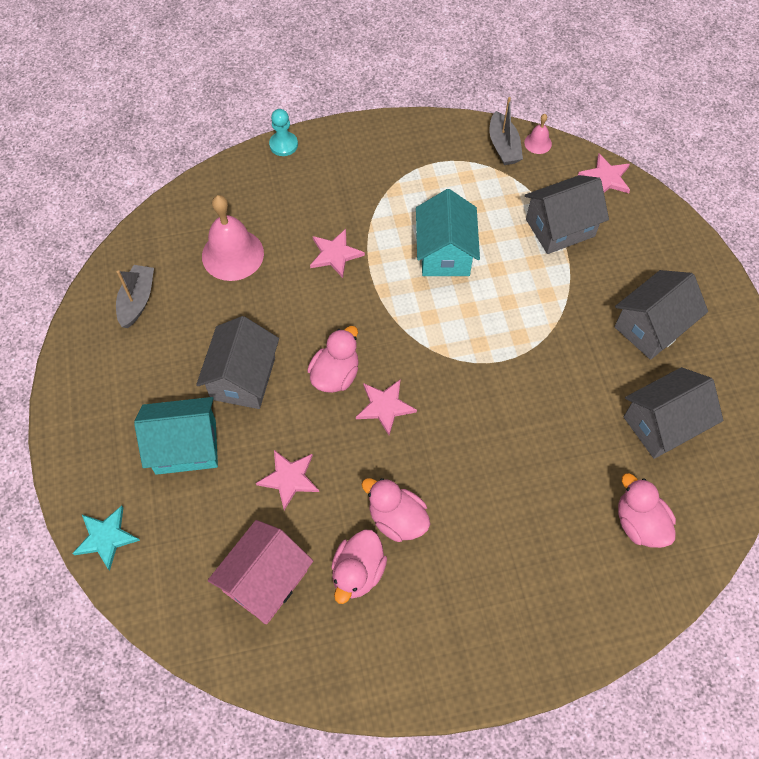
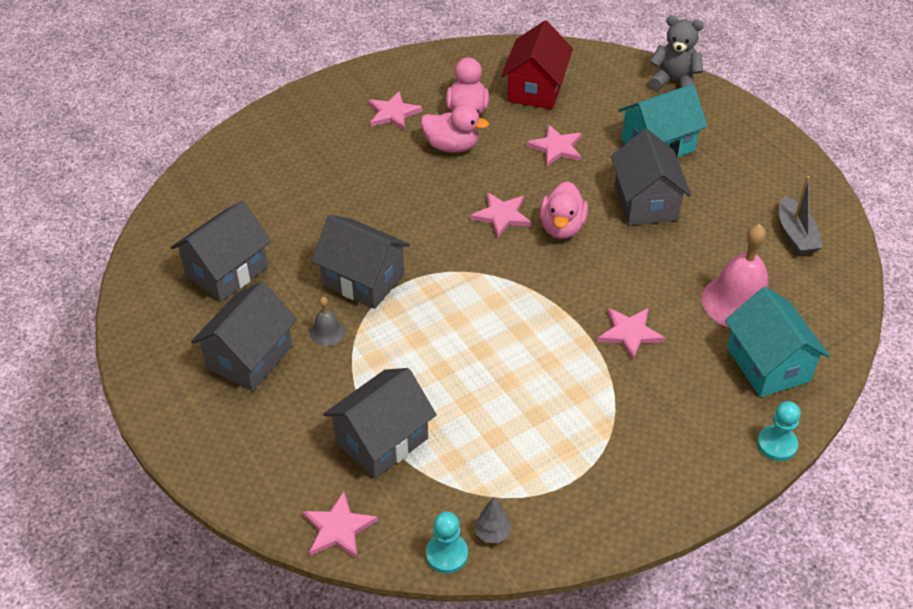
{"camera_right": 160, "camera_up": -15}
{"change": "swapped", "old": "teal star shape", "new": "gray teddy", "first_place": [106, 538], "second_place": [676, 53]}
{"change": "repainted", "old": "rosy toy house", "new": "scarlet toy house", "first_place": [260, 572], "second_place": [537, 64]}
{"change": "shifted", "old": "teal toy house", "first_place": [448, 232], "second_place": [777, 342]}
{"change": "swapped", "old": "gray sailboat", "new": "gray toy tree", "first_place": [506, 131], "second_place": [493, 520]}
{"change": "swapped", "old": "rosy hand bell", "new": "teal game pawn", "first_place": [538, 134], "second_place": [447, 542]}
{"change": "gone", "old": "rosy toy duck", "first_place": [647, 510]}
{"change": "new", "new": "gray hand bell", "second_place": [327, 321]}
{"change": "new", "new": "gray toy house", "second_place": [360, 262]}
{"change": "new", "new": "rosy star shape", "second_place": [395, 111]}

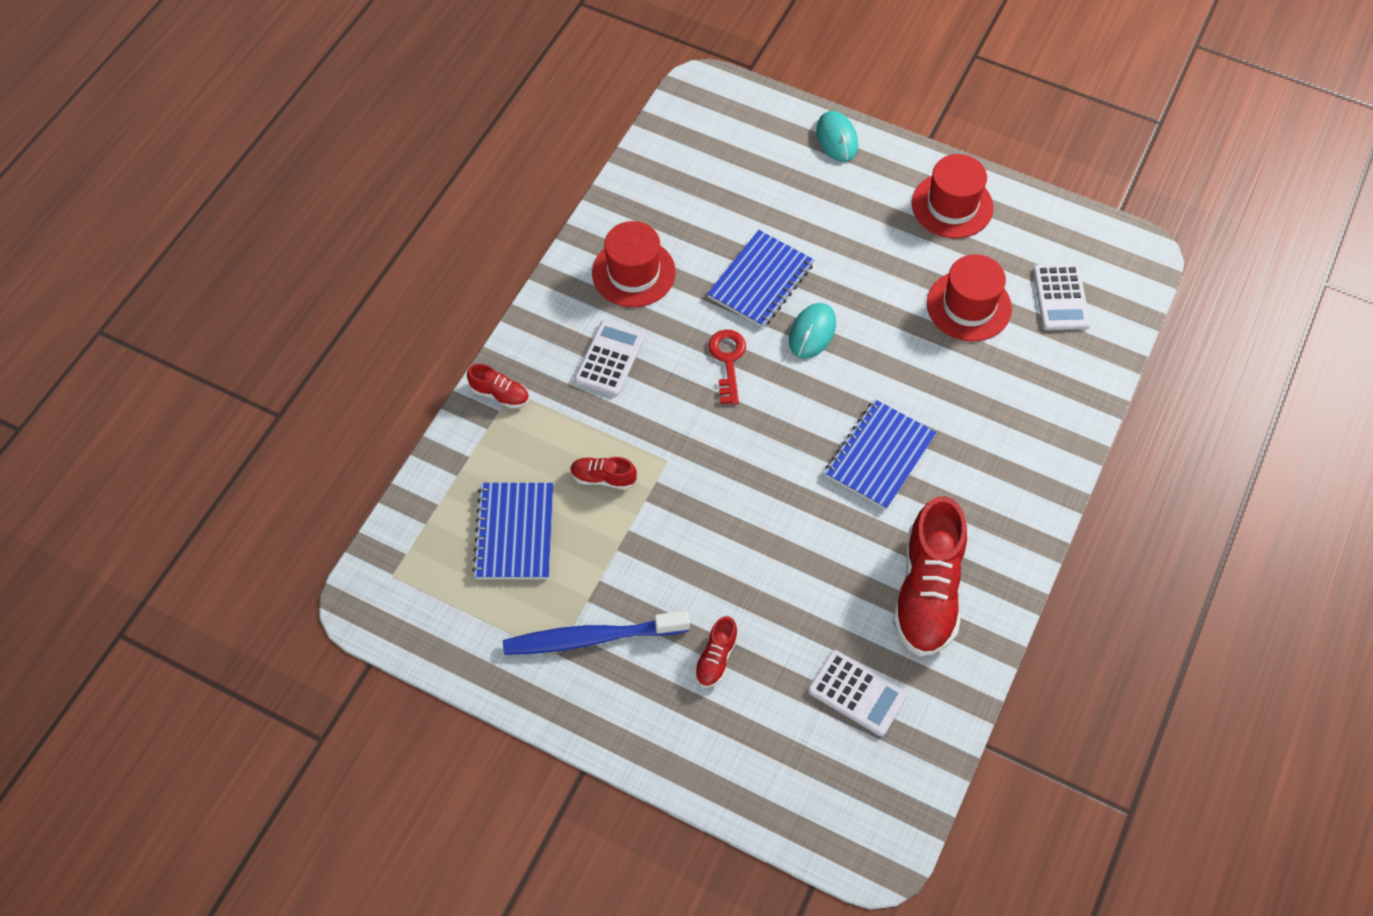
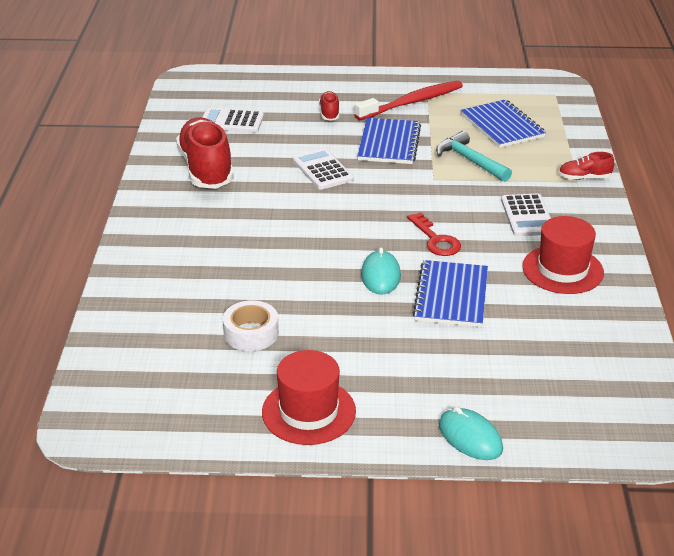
{"camera_right": 155, "camera_up": -25}
{"change": "repainted", "old": "cobalt dental brush", "new": "scarlet dental brush", "first_place": [596, 633], "second_place": [409, 100]}
{"change": "swapped", "old": "scarlet sneaker", "new": "teal hammer", "first_place": [603, 473], "second_place": [474, 156]}
{"change": "shifted", "old": "cobalt notebook", "first_place": [881, 454], "second_place": [389, 141]}
{"change": "swapped", "old": "scarlet top hat", "new": "white sticky tape", "first_place": [969, 297], "second_place": [251, 325]}
{"change": "shifted", "old": "white pocket calculator", "first_place": [1061, 297], "second_place": [323, 169]}

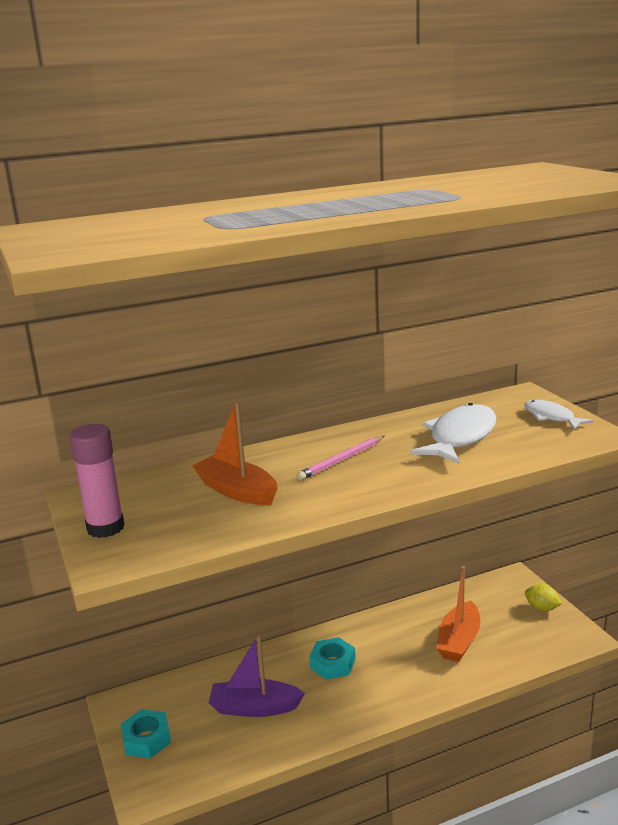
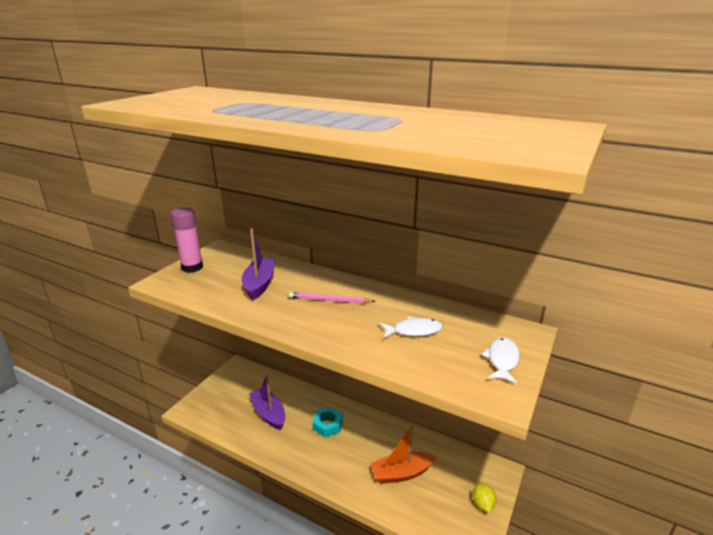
{"camera_right": 50, "camera_up": 5}
{"change": "gone", "old": "teal hex nut", "first_place": [146, 733]}
{"change": "repainted", "old": "orange sailboat", "new": "purple sailboat", "first_place": [234, 453], "second_place": [258, 264]}
{"change": "scaled", "old": "white fish figure", "first_place": [453, 433], "second_place": [411, 327], "factor": 0.59}

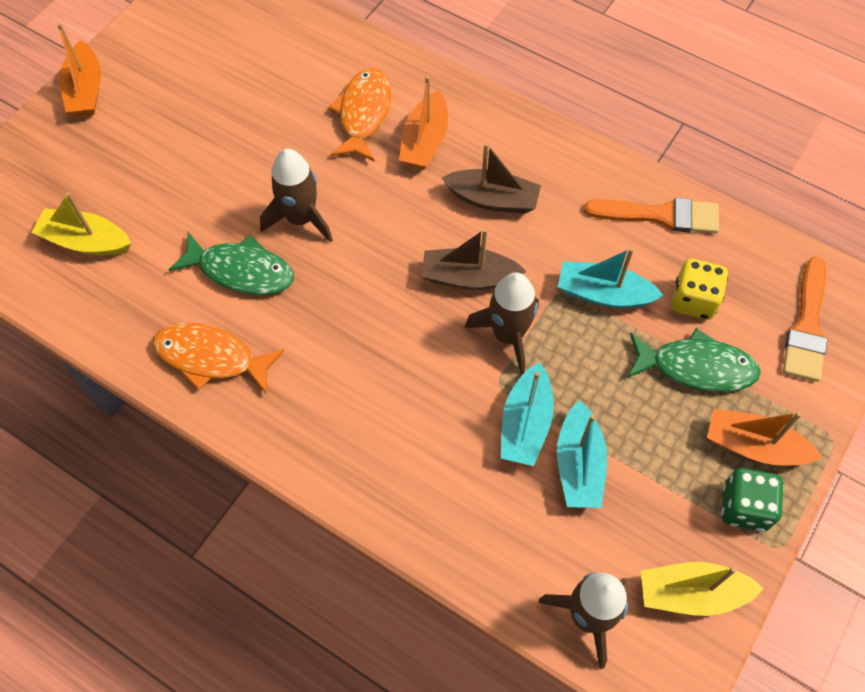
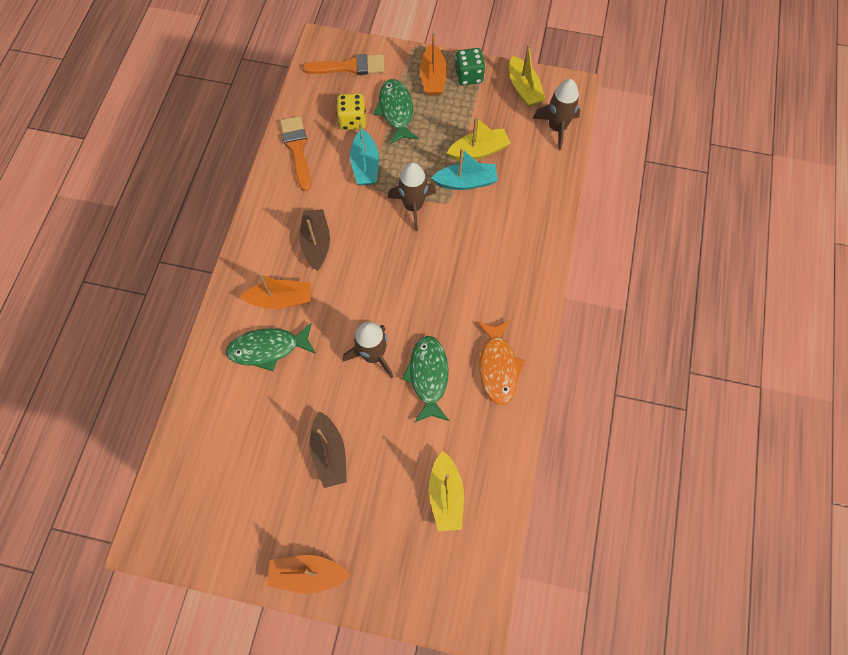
{"camera_right": -110, "camera_up": 5}
{"change": "rotated", "old": "orange sailboat", "first_place": [79, 70], "second_place": [308, 574], "degrees": -150}
{"change": "repainted", "old": "orange fish figure", "new": "emerald fish figure", "first_place": [360, 114], "second_place": [271, 347]}
{"change": "shifted", "old": "russet sailboat", "first_place": [474, 259], "second_place": [328, 449]}
{"change": "repainted", "old": "teal sailboat", "new": "bright yellow sailboat", "first_place": [582, 454], "second_place": [479, 139]}

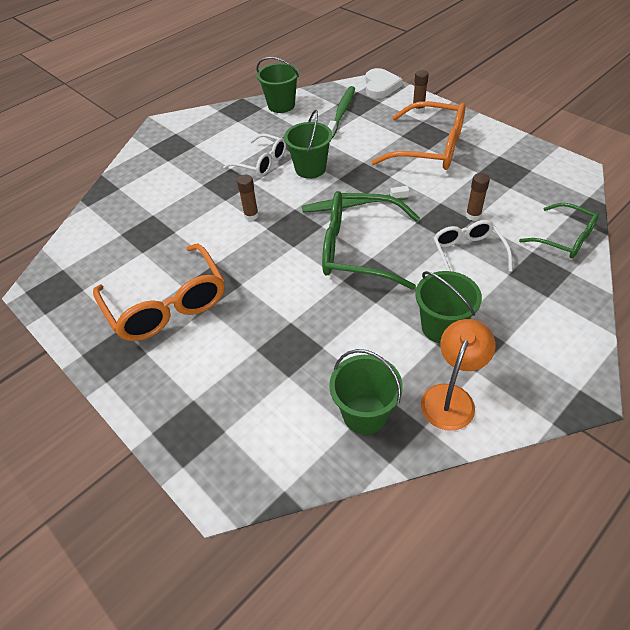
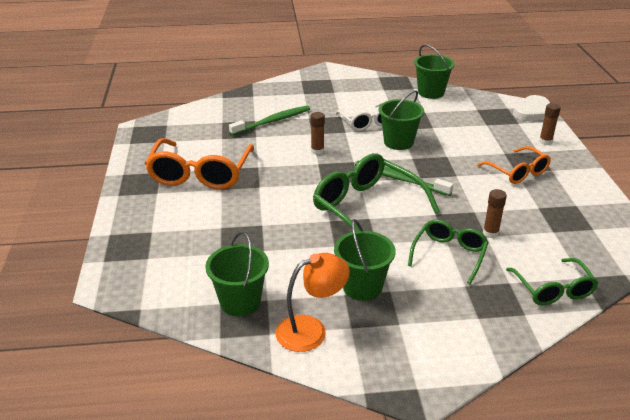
{"camera_right": 35, "camera_up": -15}
{"change": "shifted", "old": "emerald dental brush", "first_place": [341, 112], "second_place": [269, 121]}
{"change": "scaled", "old": "orange spectacles", "first_place": [418, 135], "second_place": [514, 165], "factor": 0.6}
{"change": "repainted", "old": "white spectacles", "new": "emerald spectacles", "first_place": [472, 246], "second_place": [448, 252]}

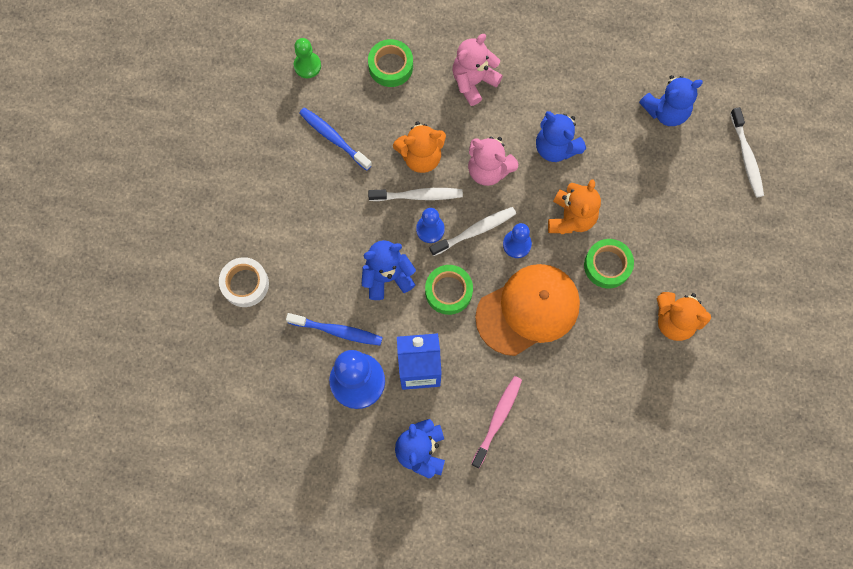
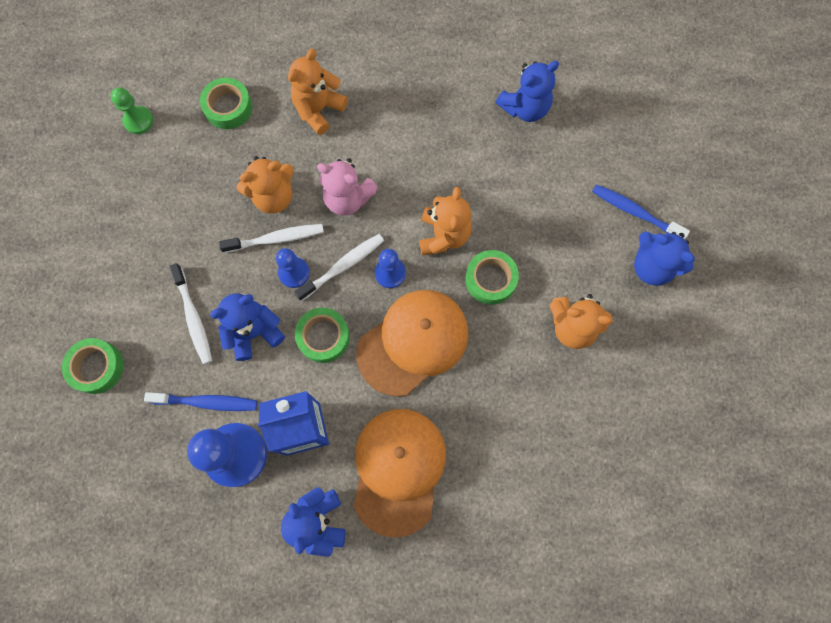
{"camera_right": -10, "camera_up": 0}
{"change": "repainted", "old": "white sticky tape", "new": "emerald sticky tape", "first_place": [244, 282], "second_place": [93, 366]}
{"change": "shifted", "old": "cobalt dental brush", "first_place": [335, 139], "second_place": [641, 211]}
{"change": "repainted", "old": "rosy teddy", "new": "orange teddy", "first_place": [477, 70], "second_place": [318, 92]}
{"change": "swapped", "old": "rosy dental brush", "new": "orange baseball cap", "first_place": [496, 422], "second_place": [400, 473]}
{"change": "shifted", "old": "cobalt teddy", "first_place": [561, 136], "second_place": [664, 258]}
{"change": "shifted", "old": "white dental brush", "first_place": [747, 152], "second_place": [190, 313]}

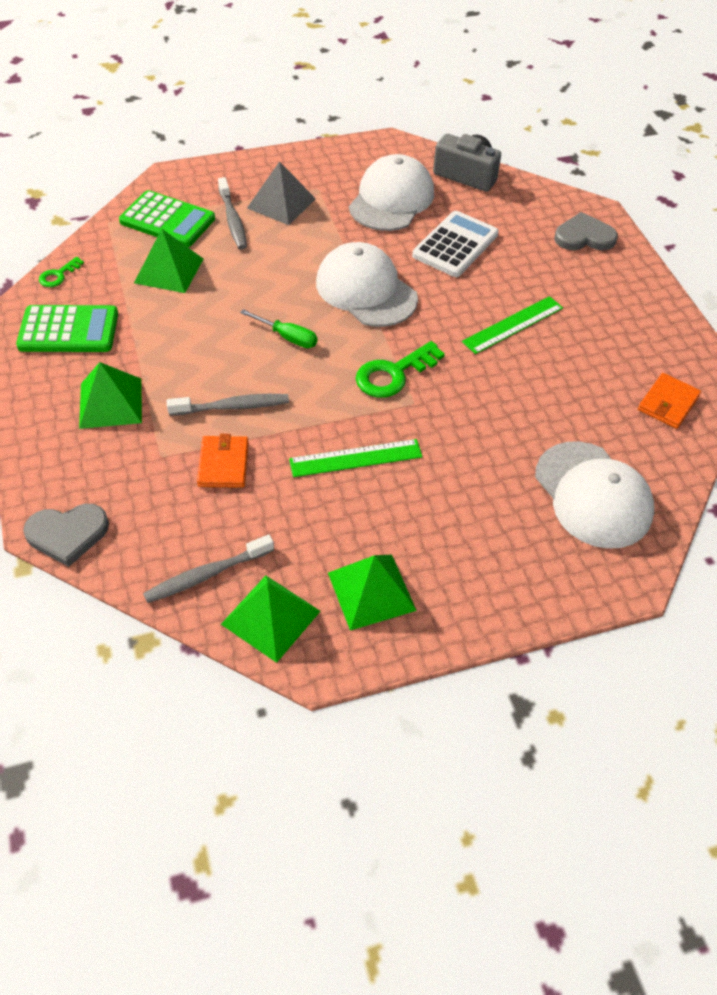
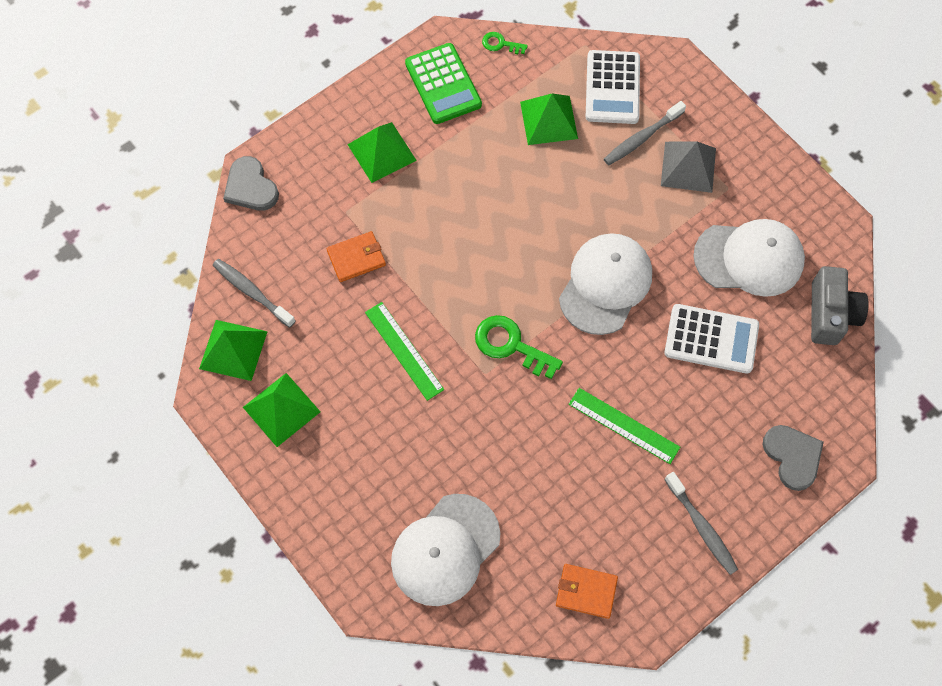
{"camera_right": 70, "camera_up": 15}
{"change": "repainted", "old": "emerald pocket calculator", "new": "white pocket calculator", "first_place": [167, 218], "second_place": [613, 87]}
{"change": "shifted", "old": "gray dental brush", "first_place": [228, 405], "second_place": [701, 523]}
{"change": "gone", "old": "emerald screwdriver", "first_place": [278, 328]}

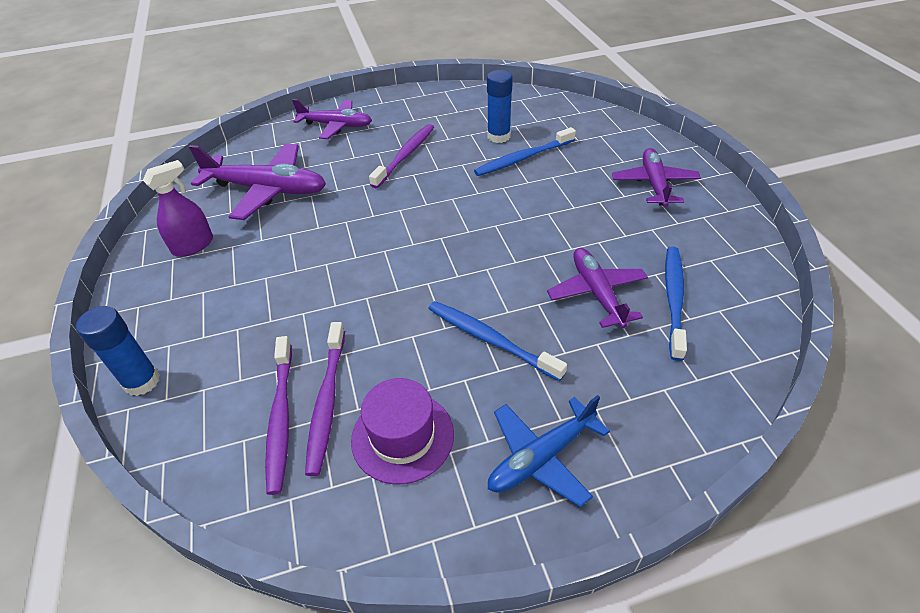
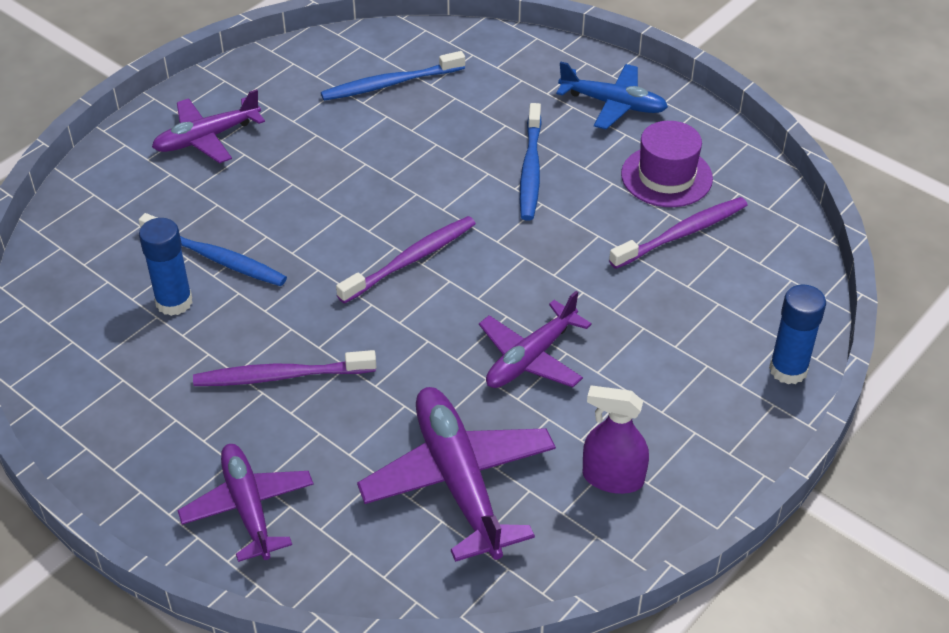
{"camera_right": -125, "camera_up": 0}
{"change": "shifted", "old": "purple dental brush", "first_place": [278, 415], "second_place": [406, 260]}
{"change": "shifted", "old": "purple aeroplane", "first_place": [597, 288], "second_place": [535, 339]}

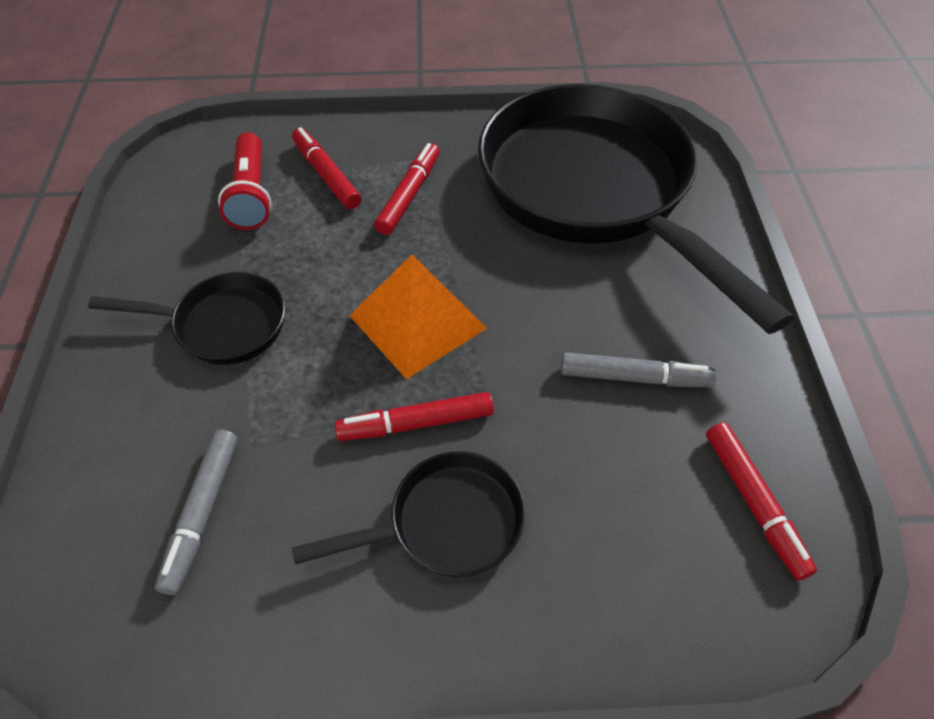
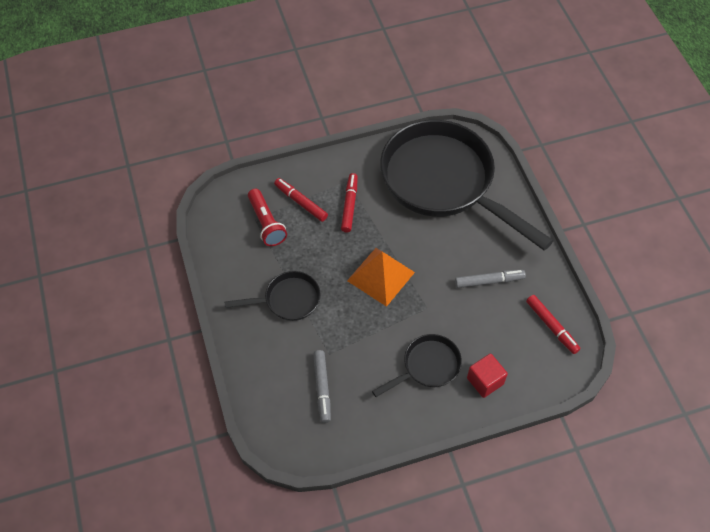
{"camera_right": -15, "camera_up": 5}
{"change": "gone", "old": "scarlet marker", "first_place": [414, 416]}
{"change": "new", "new": "scarlet block", "second_place": [487, 376]}

